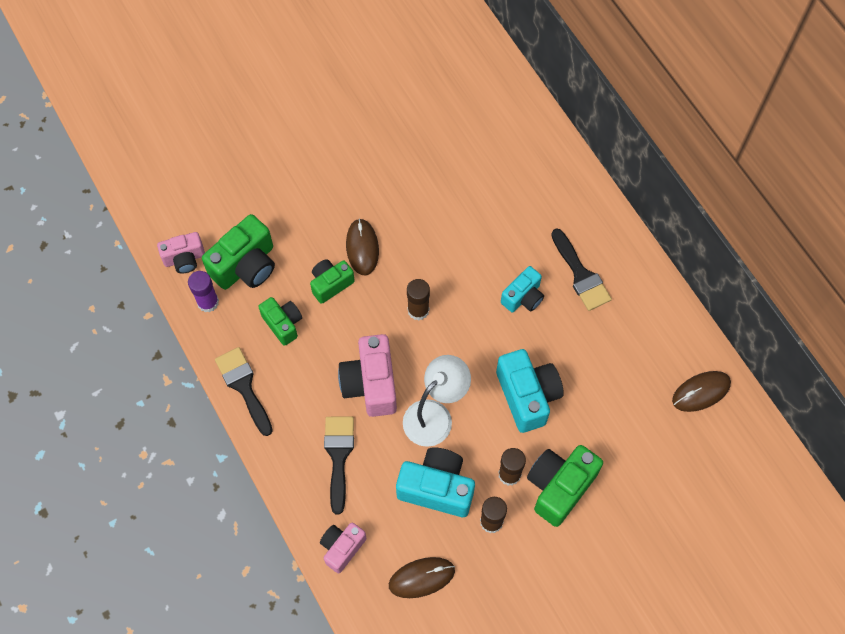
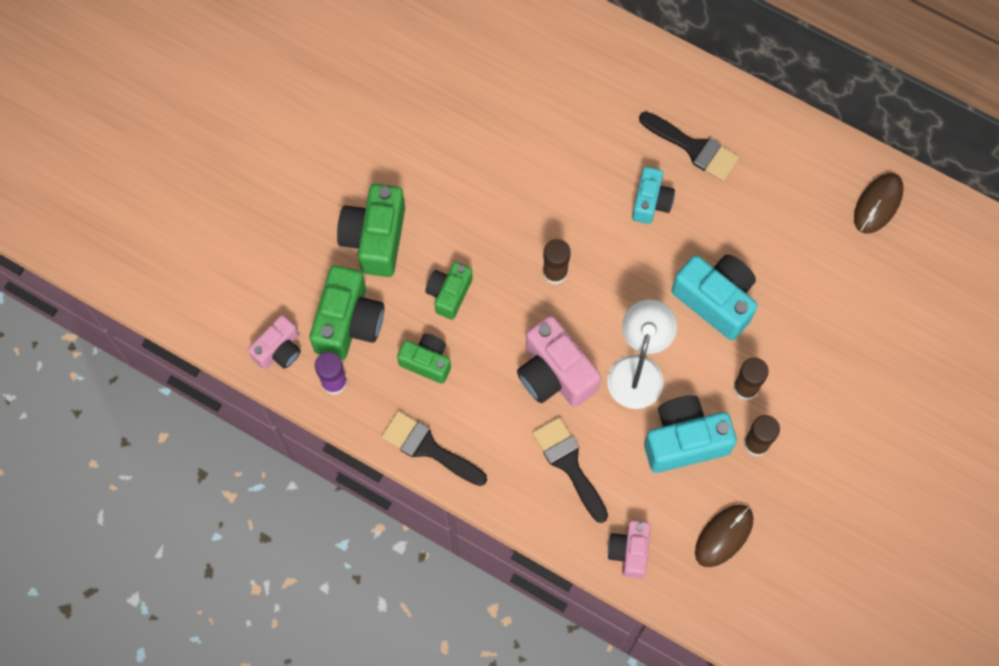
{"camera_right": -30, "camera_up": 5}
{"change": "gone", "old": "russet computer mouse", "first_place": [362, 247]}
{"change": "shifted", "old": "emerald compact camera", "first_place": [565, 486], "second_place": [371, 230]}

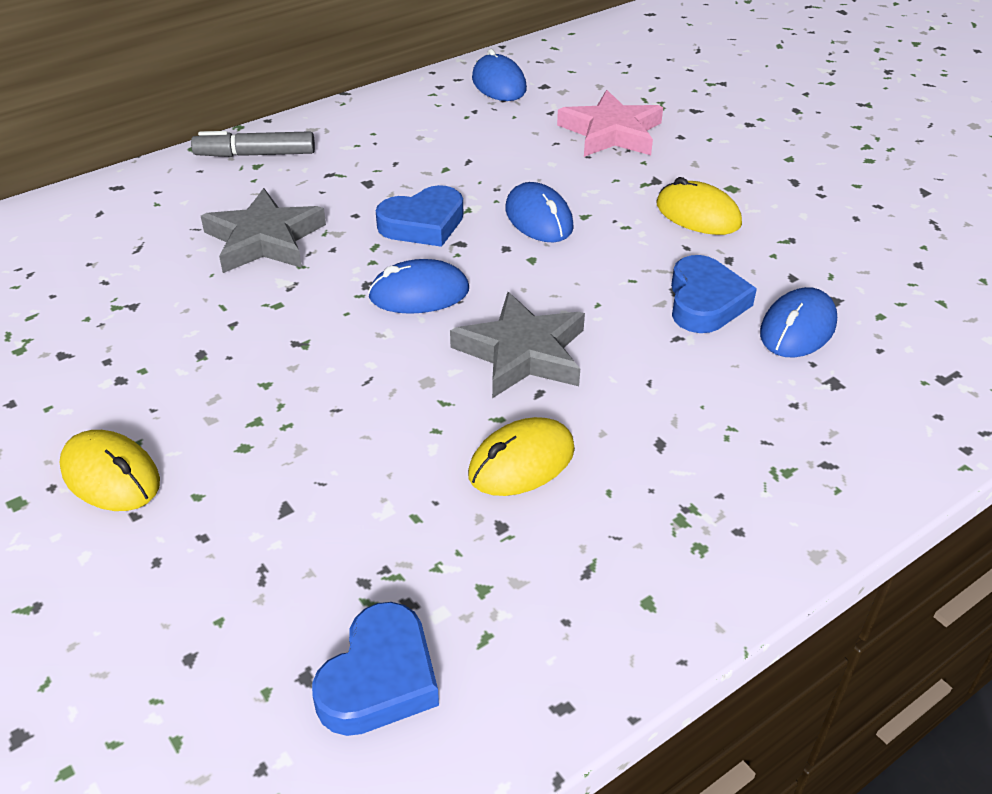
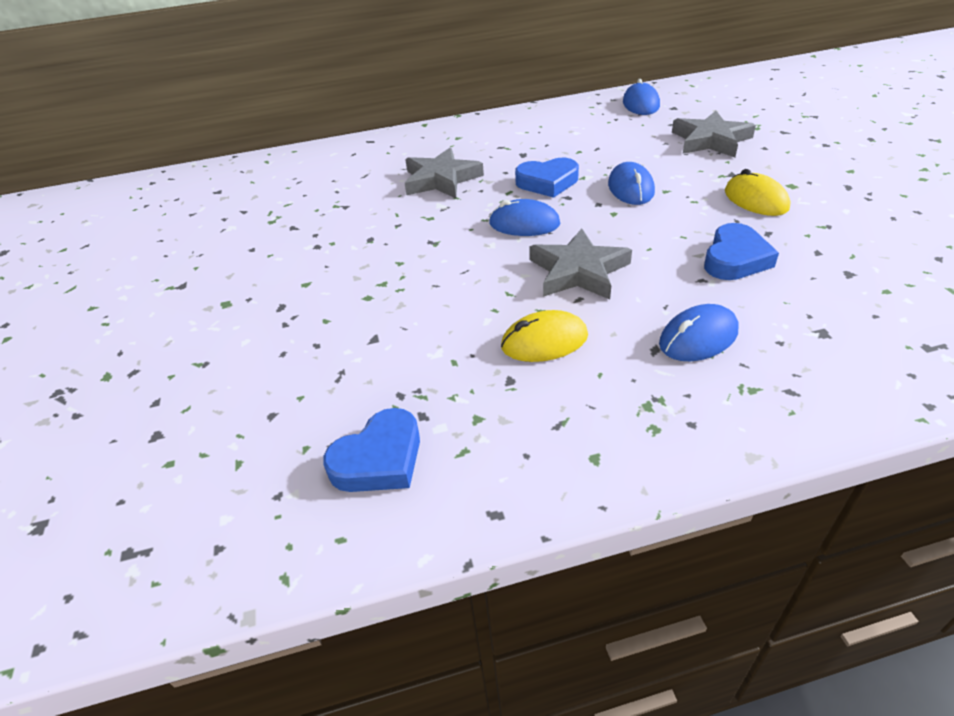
{"camera_right": 25, "camera_up": 0}
{"change": "gone", "old": "bright yellow computer mouse", "first_place": [109, 470]}
{"change": "gone", "old": "gray marker", "first_place": [253, 144]}
{"change": "repainted", "old": "rosy star shape", "new": "gray star shape", "first_place": [610, 123], "second_place": [714, 134]}
{"change": "shifted", "old": "cobalt computer mouse", "first_place": [798, 322], "second_place": [699, 332]}

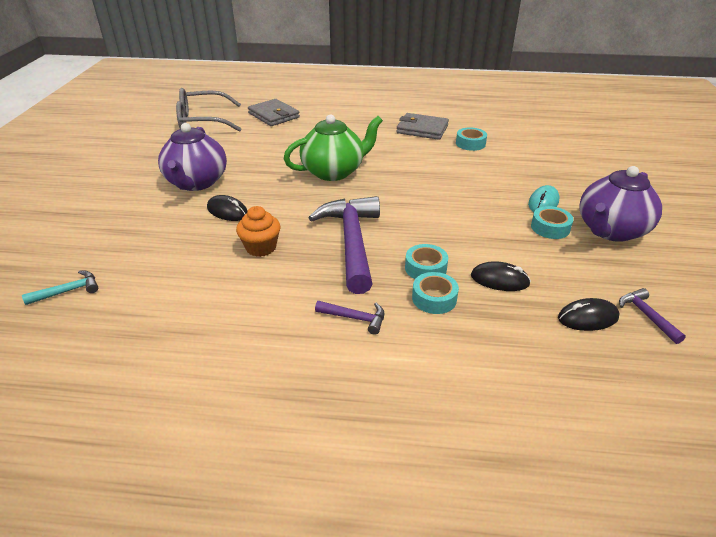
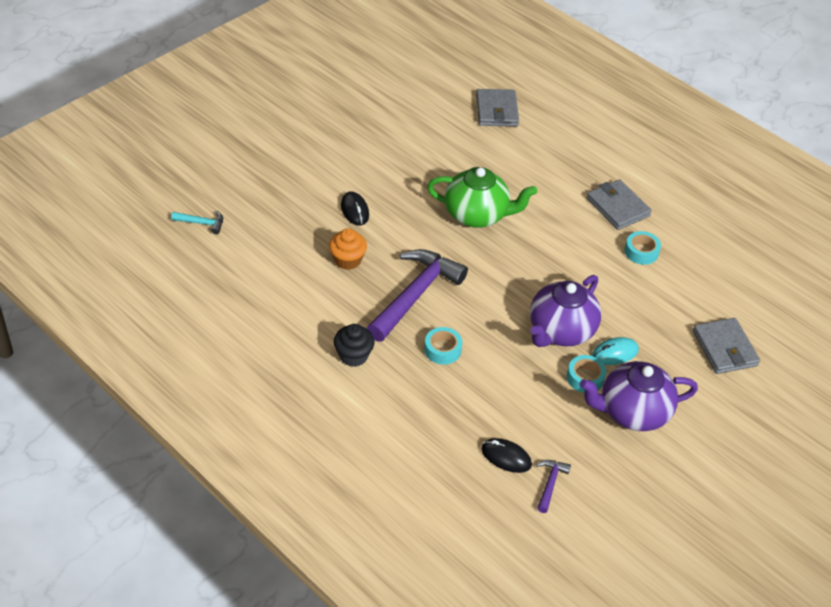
{"camera_right": 35, "camera_up": 10}
{"change": "shifted", "old": "purple tea pot", "first_place": [192, 157], "second_place": [565, 311]}
{"change": "gone", "old": "gray spectacles", "first_place": [209, 110]}
{"change": "swapped", "old": "purple hammer", "new": "ebony muffin", "first_place": [349, 318], "second_place": [354, 345]}
{"change": "gone", "old": "teal sticky tape", "first_place": [435, 293]}
{"change": "gone", "old": "ebony computer mouse", "first_place": [501, 276]}
{"change": "new", "new": "gray wallet", "second_place": [726, 346]}

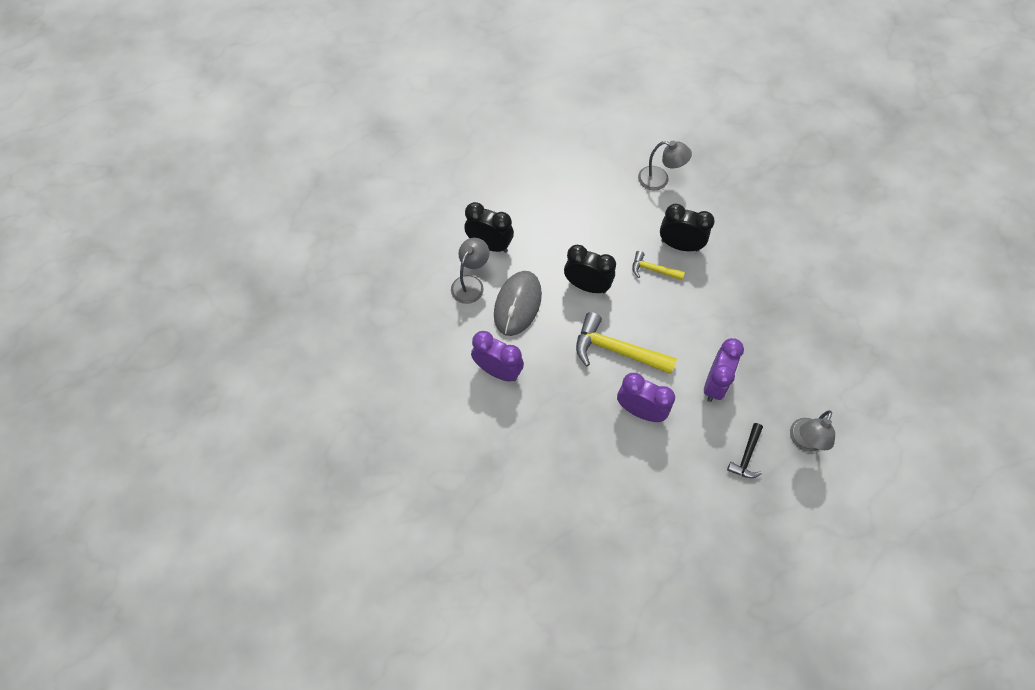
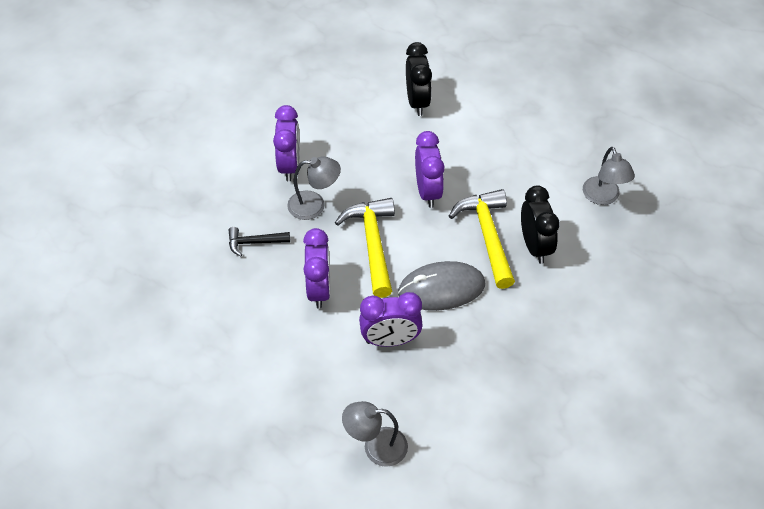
{"camera_right": 60, "camera_up": -10}
{"change": "shifted", "old": "gray lamp", "first_place": [470, 271], "second_place": [314, 188]}
{"change": "shifted", "old": "gray computer mouse", "first_place": [518, 303], "second_place": [441, 286]}
{"change": "repainted", "old": "ebony alarm clock", "new": "purple alarm clock", "first_place": [590, 269], "second_place": [429, 169]}
{"change": "scaled", "old": "bright yellow hammer", "first_place": [658, 265], "second_place": [482, 239], "factor": 1.82}
{"change": "shifted", "old": "ebony hammer", "first_place": [745, 450], "second_place": [259, 242]}

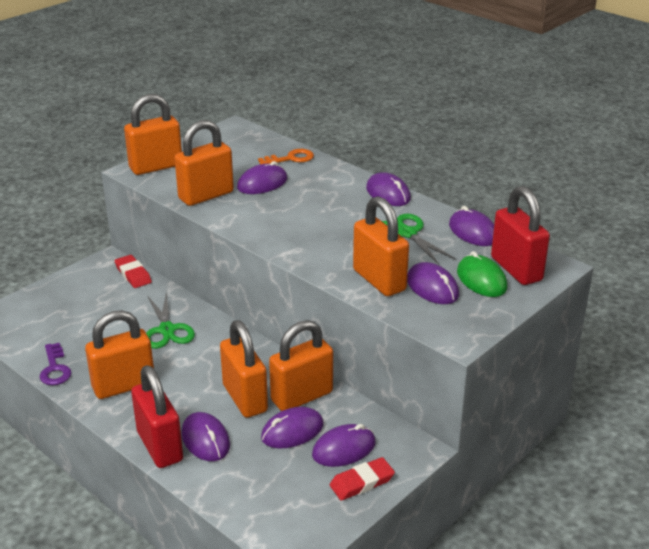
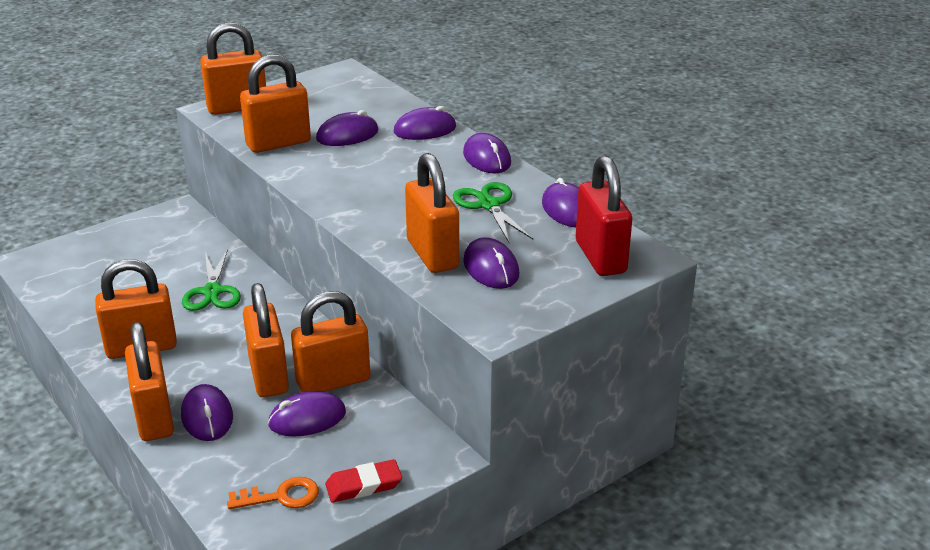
{"camera_right": 10, "camera_up": 0}
{"change": "gone", "old": "purple key", "first_place": [55, 364]}
{"change": "gone", "old": "scarlet gum eraser", "first_place": [133, 271]}
{"change": "repainted", "old": "scarlet padlock", "new": "orange padlock", "first_place": [157, 416], "second_place": [149, 381]}
{"change": "shifted", "old": "orange key", "first_place": [286, 156], "second_place": [273, 493]}
{"change": "shifted", "old": "purple computer mouse", "first_place": [344, 445], "second_place": [425, 123]}
{"change": "gone", "old": "emerald computer mouse", "first_place": [482, 274]}

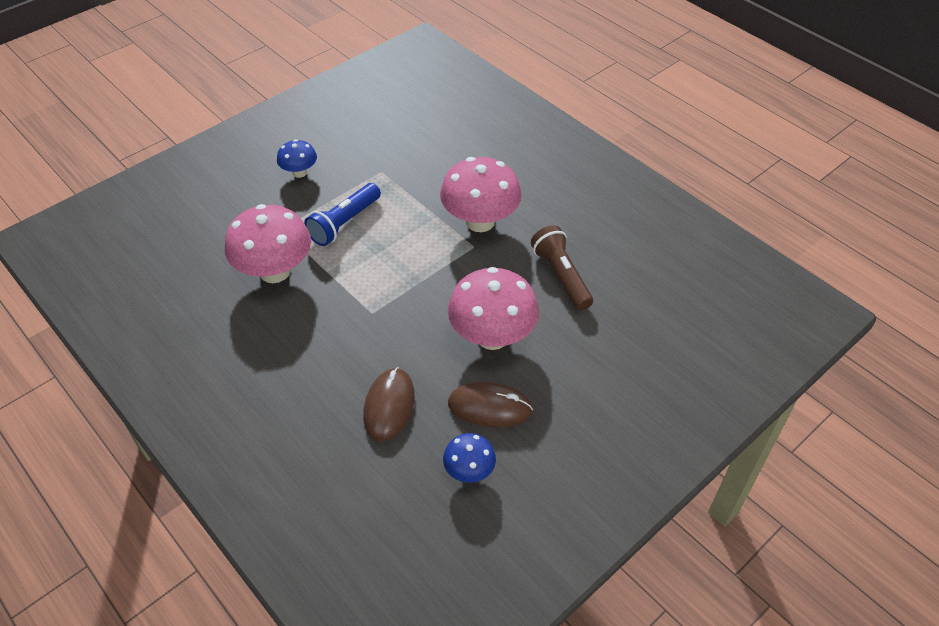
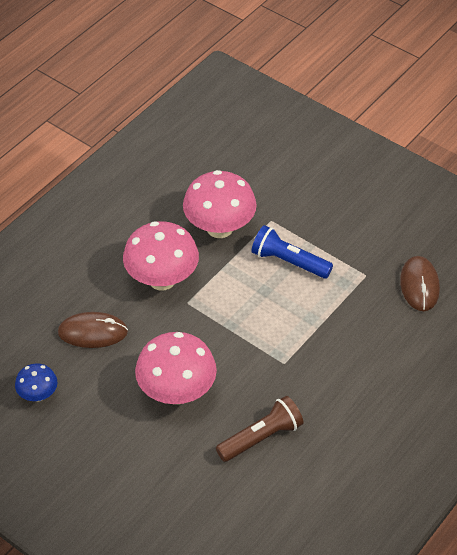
{"camera_right": 80, "camera_up": 0}
{"change": "gone", "old": "cobalt mushroom", "first_place": [297, 158]}
{"change": "shifted", "old": "rosy mushroom", "first_place": [481, 194], "second_place": [161, 255]}
{"change": "shifted", "old": "russet computer mouse", "first_place": [490, 404], "second_place": [420, 283]}

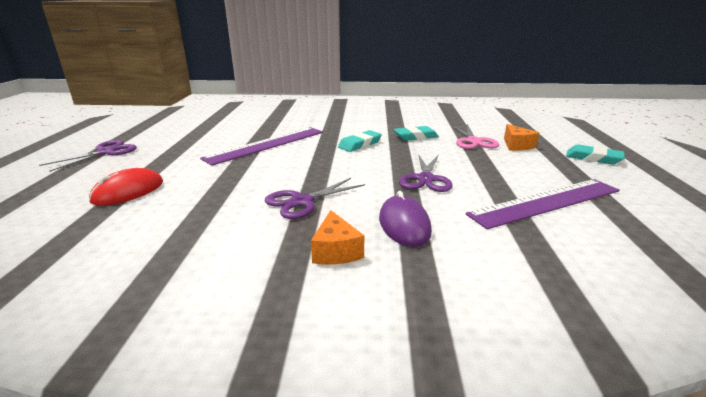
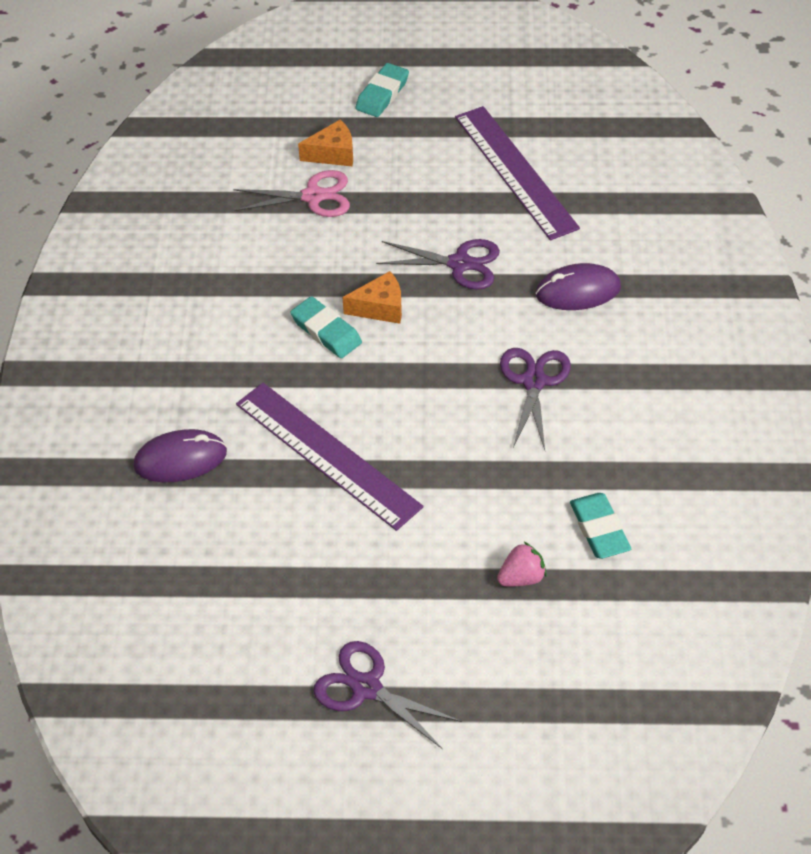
{"camera_right": -90, "camera_up": 25}
{"change": "swapped", "old": "scarlet computer mouse", "new": "rosy strawberry", "first_place": [126, 187], "second_place": [522, 563]}
{"change": "rotated", "old": "purple scissors", "first_place": [315, 198], "second_place": [535, 399], "degrees": -135}
{"change": "shifted", "old": "orange cheese wedge", "first_place": [337, 237], "second_place": [372, 297]}
{"change": "shifted", "old": "teal gum eraser", "first_place": [416, 133], "second_place": [600, 526]}
{"change": "new", "new": "purple computer mouse", "second_place": [180, 455]}

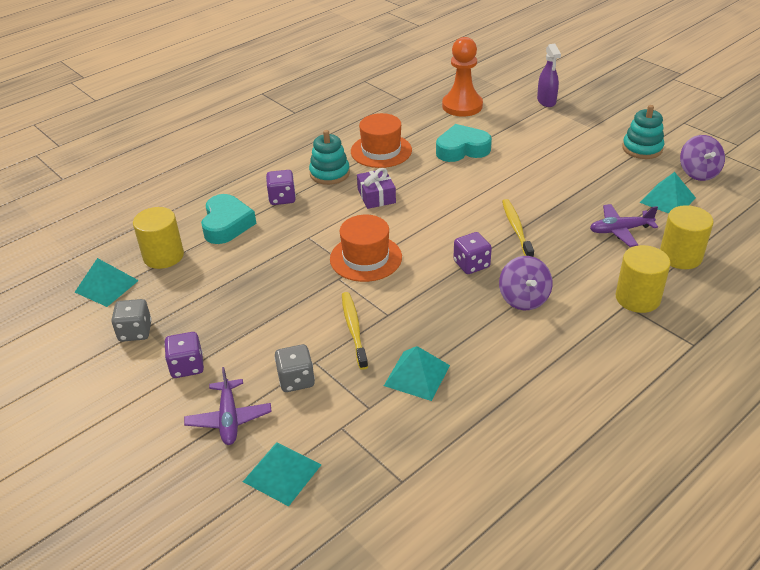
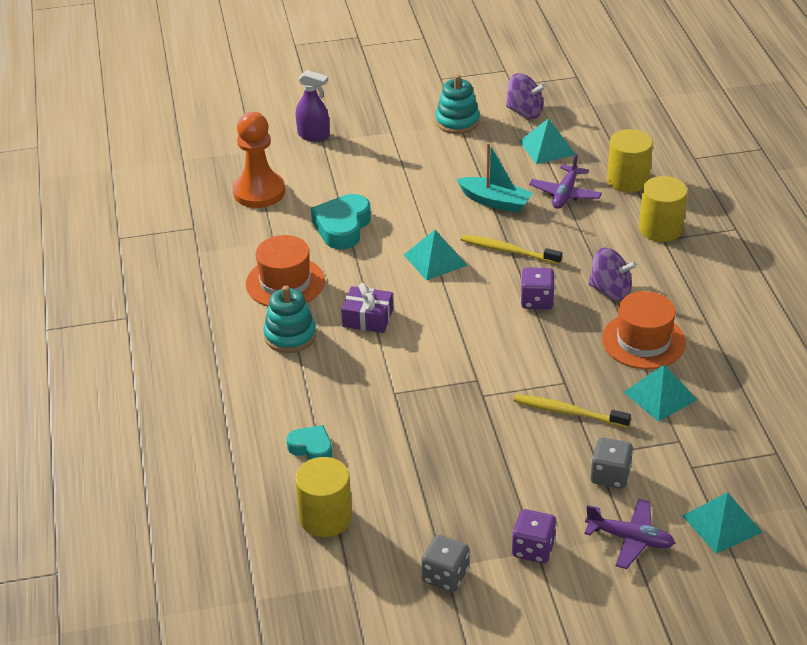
{"camera_right": -60, "camera_up": 0}
{"change": "shifted", "old": "teal solid pyramid", "first_place": [107, 282], "second_place": [436, 255]}
{"change": "scaled", "old": "teal love heart", "first_place": [228, 219], "second_place": [309, 442], "factor": 0.6}
{"change": "gone", "old": "purple die", "first_place": [281, 187]}
{"change": "shifted", "old": "orange top hat", "first_place": [366, 248], "second_place": [644, 330]}
{"change": "new", "new": "teal sailboat", "second_place": [495, 178]}

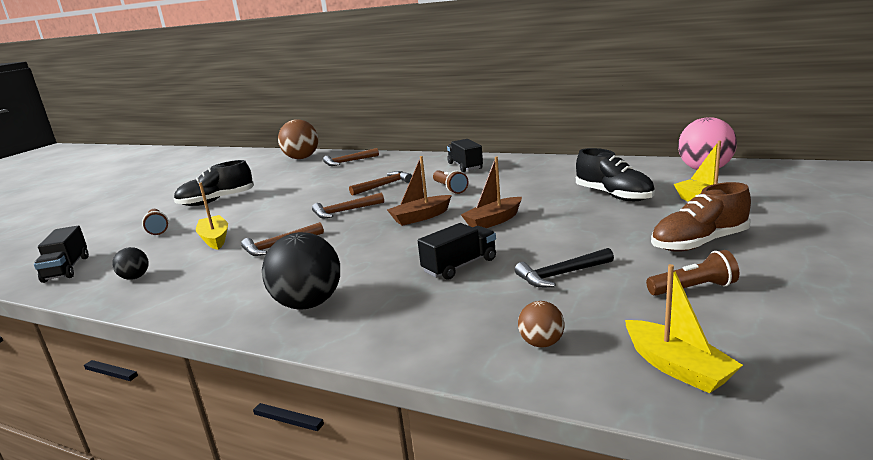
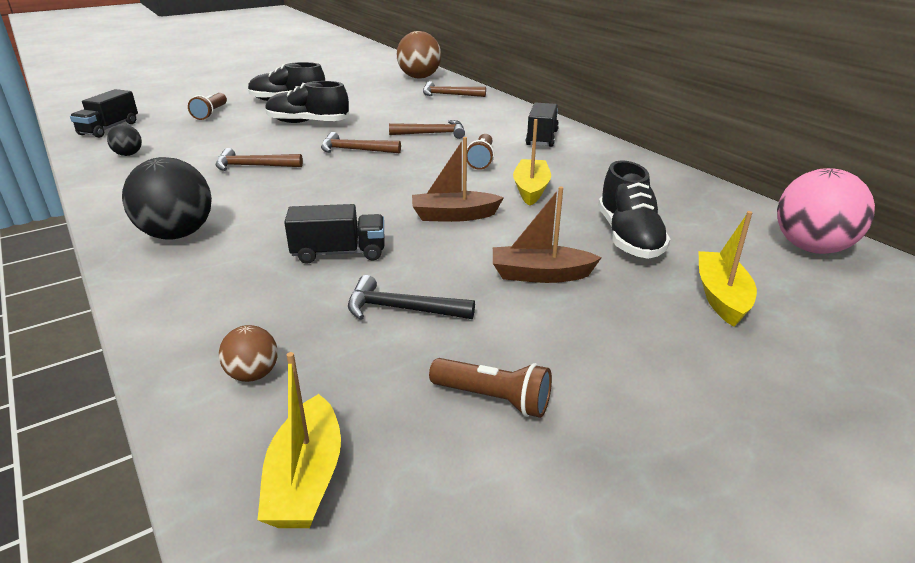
{"camera_right": 30, "camera_up": 10}
{"change": "shifted", "old": "bright yellow sailboat", "first_place": [212, 216], "second_place": [532, 162]}
{"change": "shifted", "old": "russet sailboat", "first_place": [419, 191], "second_place": [547, 234]}
{"change": "gone", "old": "russet sneaker", "first_place": [701, 217]}
{"change": "new", "new": "ebony sneaker", "second_place": [307, 102]}

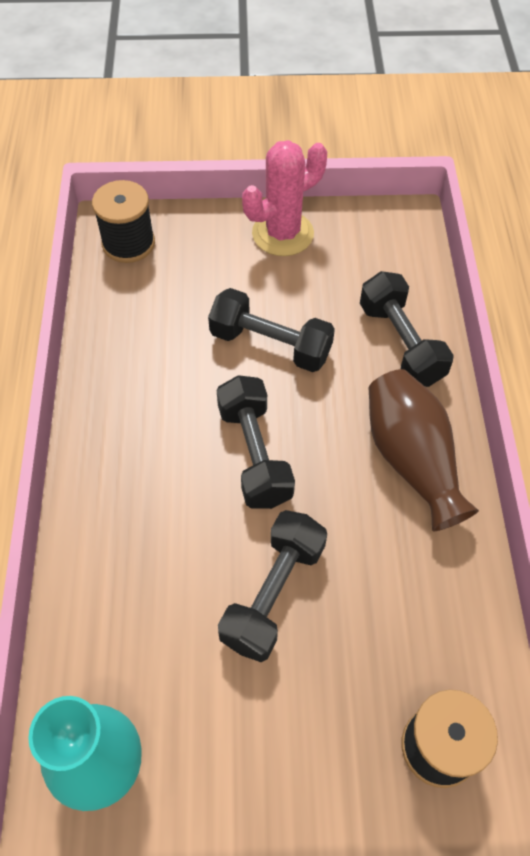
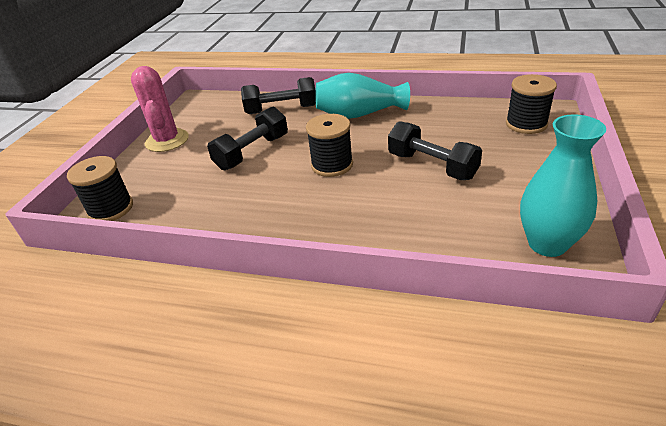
{"camera_right": -70, "camera_up": -20}
{"change": "swapped", "old": "ebony dumbbell", "new": "ebony reel of thread", "first_place": [256, 442], "second_place": [329, 145]}
{"change": "repainted", "old": "russet vase", "new": "teal vase", "first_place": [424, 450], "second_place": [362, 96]}

